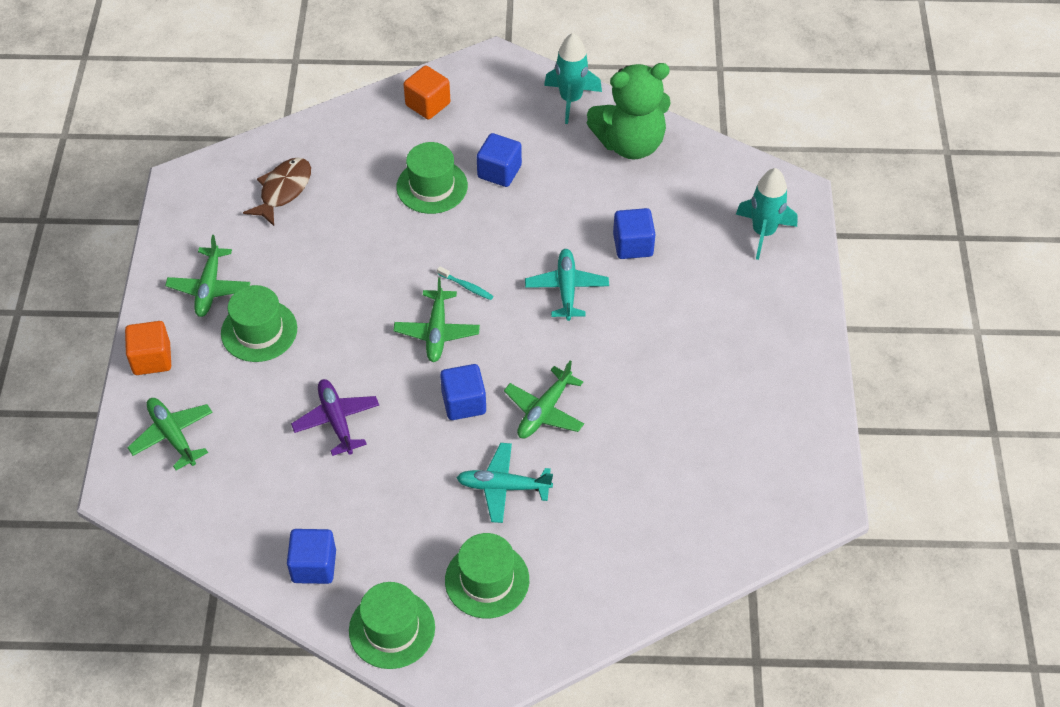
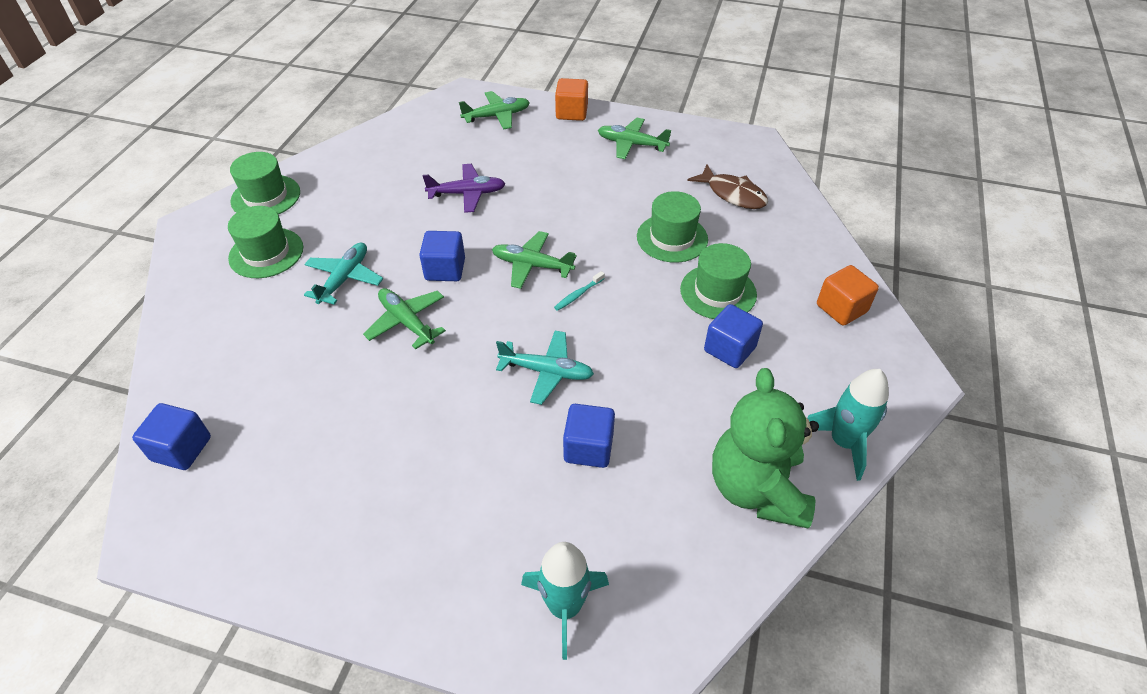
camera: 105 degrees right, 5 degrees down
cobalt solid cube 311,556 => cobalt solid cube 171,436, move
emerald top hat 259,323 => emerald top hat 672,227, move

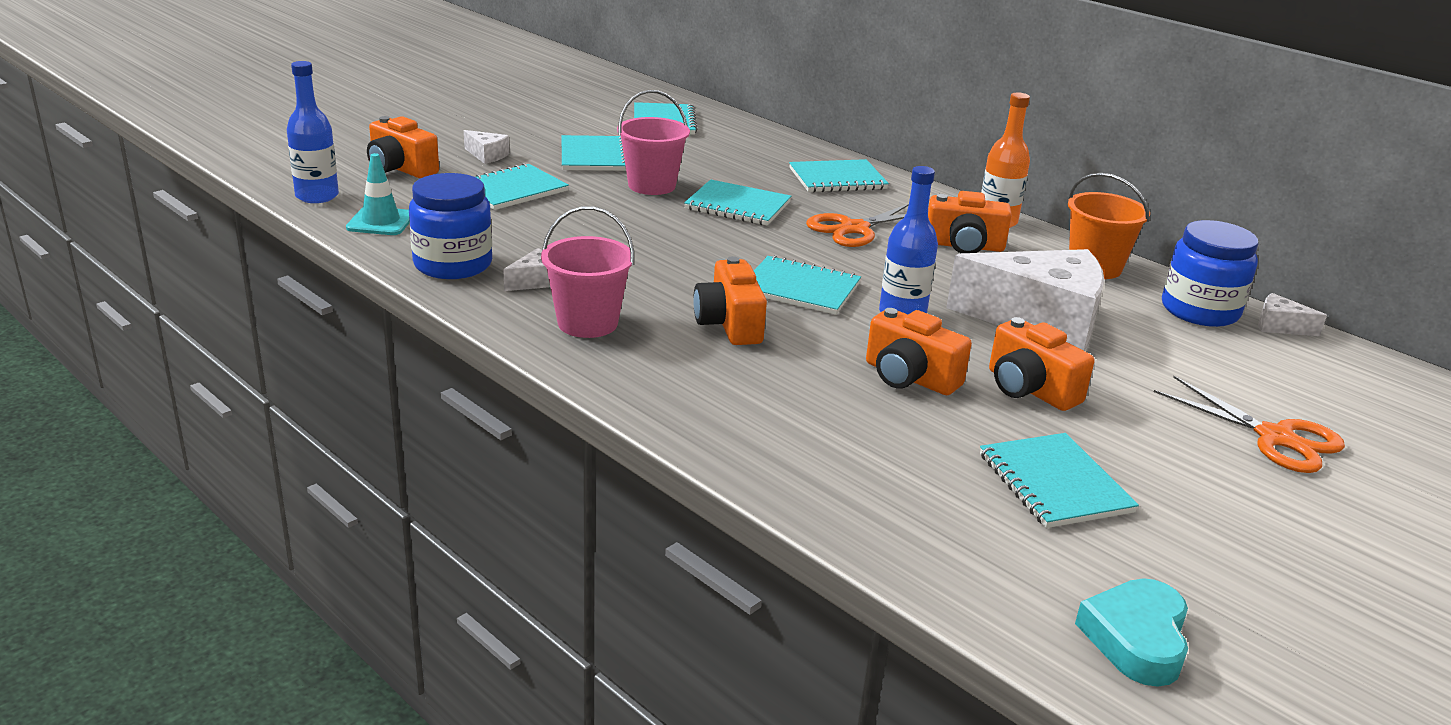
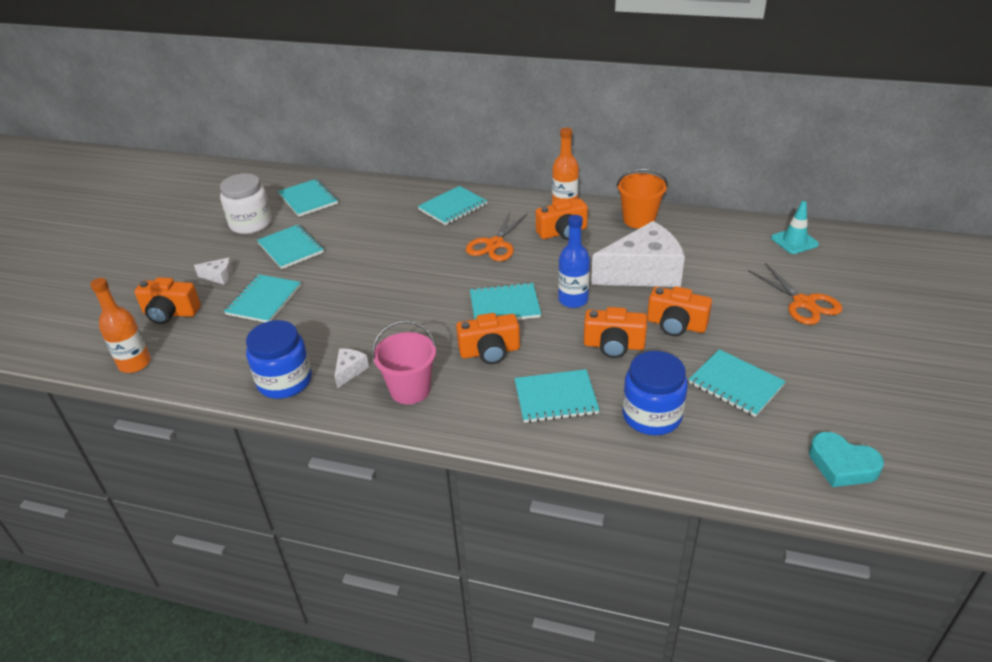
camera: 25 degrees left, 10 degrees up
cobalt bottle 313,132 => orange-coloured bottle 120,325
nothing => white preserve jar 246,203
orange-coloured compact camera 730,300 => orange-coloured compact camera 488,338, 60 degrees counterclockwise
teal exercise book 737,202 => teal exercise book 557,396, move
cobalt preserve jar 1210,273 => cobalt preserve jar 655,393, move
orange-coloured scissors 1249,424 => orange-coloured scissors 795,294, 45 degrees clockwise
teal road cone 378,194 => teal road cone 795,227, move
teal love heart 1131,632 => teal love heart 846,459, 45 degrees counterclockwise
rose-pink sand bucket 653,142 => nothing
white cheese wedge 1292,314 => nothing

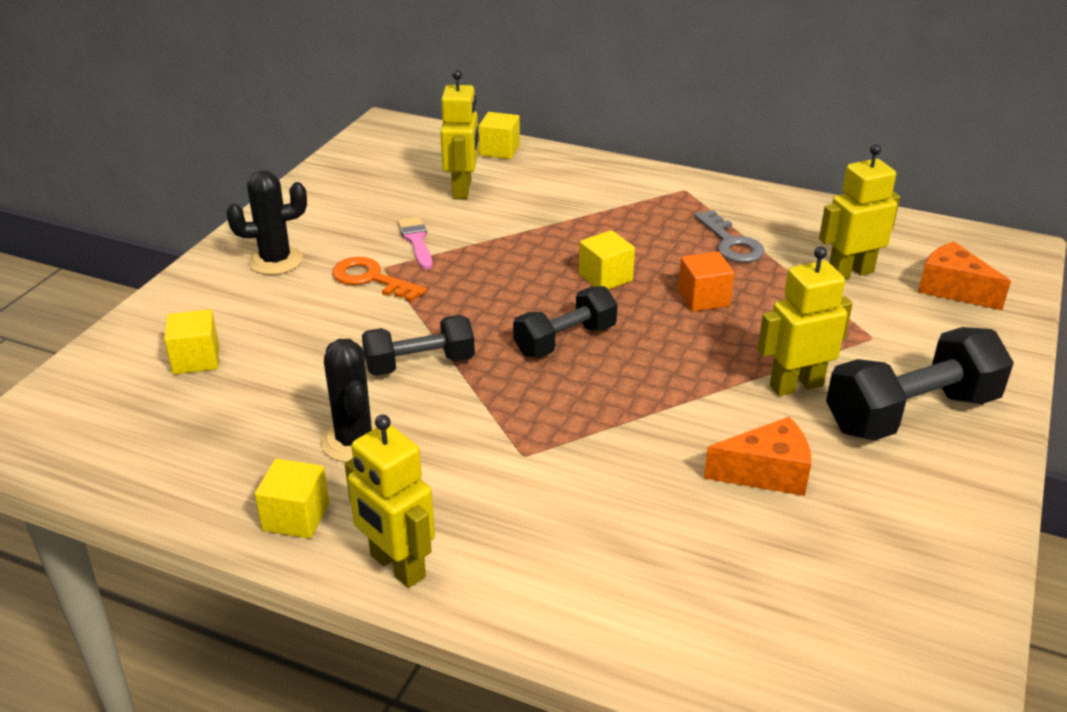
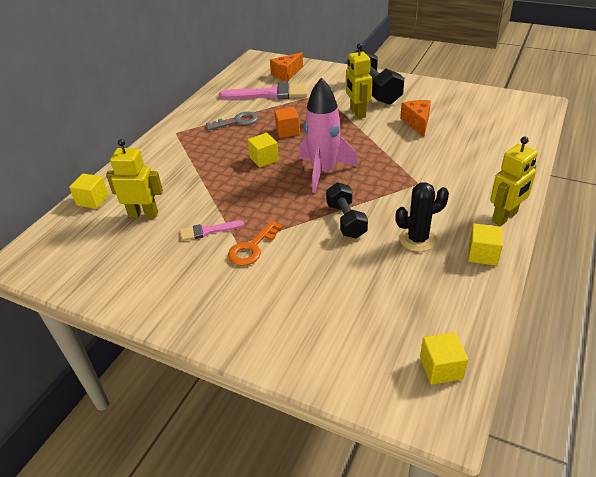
camera: 85 degrees left, 5 degrees up
bright yellow robot figure 859,211 => rose-pink brush 263,91
black hand weight 565,322 => rose-pink toy rocket 328,135
bright yellow solid cube 191,341 => bright yellow solid cube 444,358, move
black saguaro cactus 266,222 => nothing

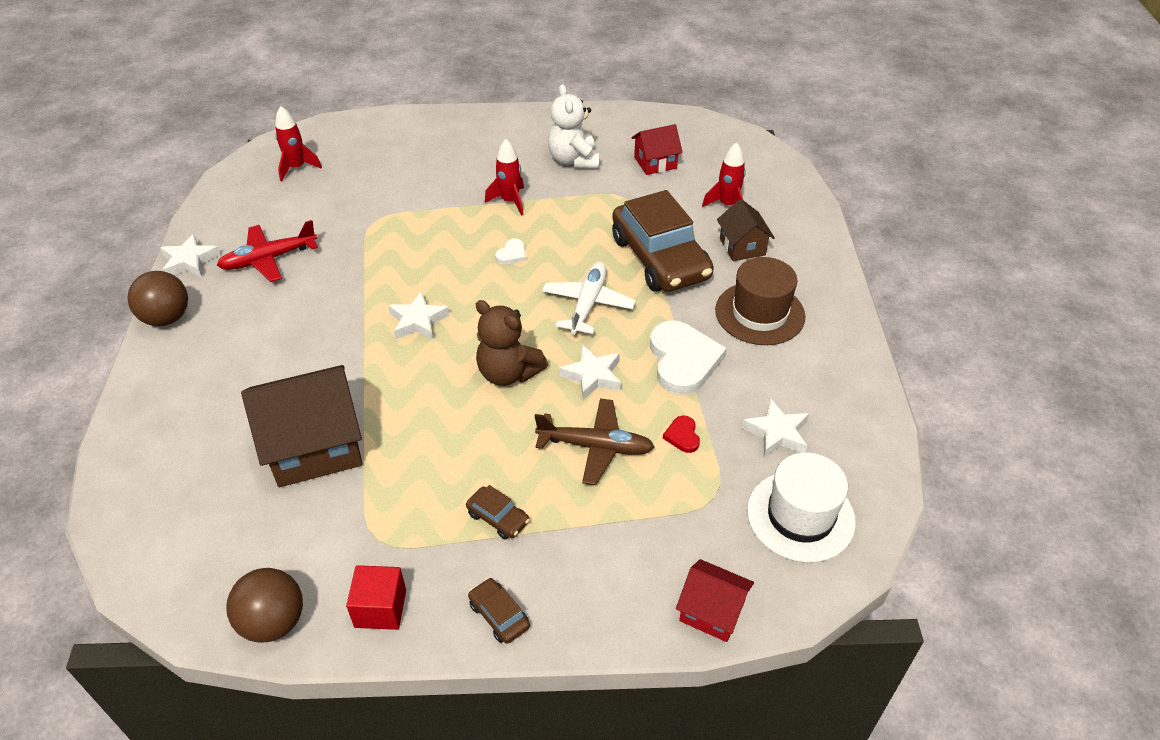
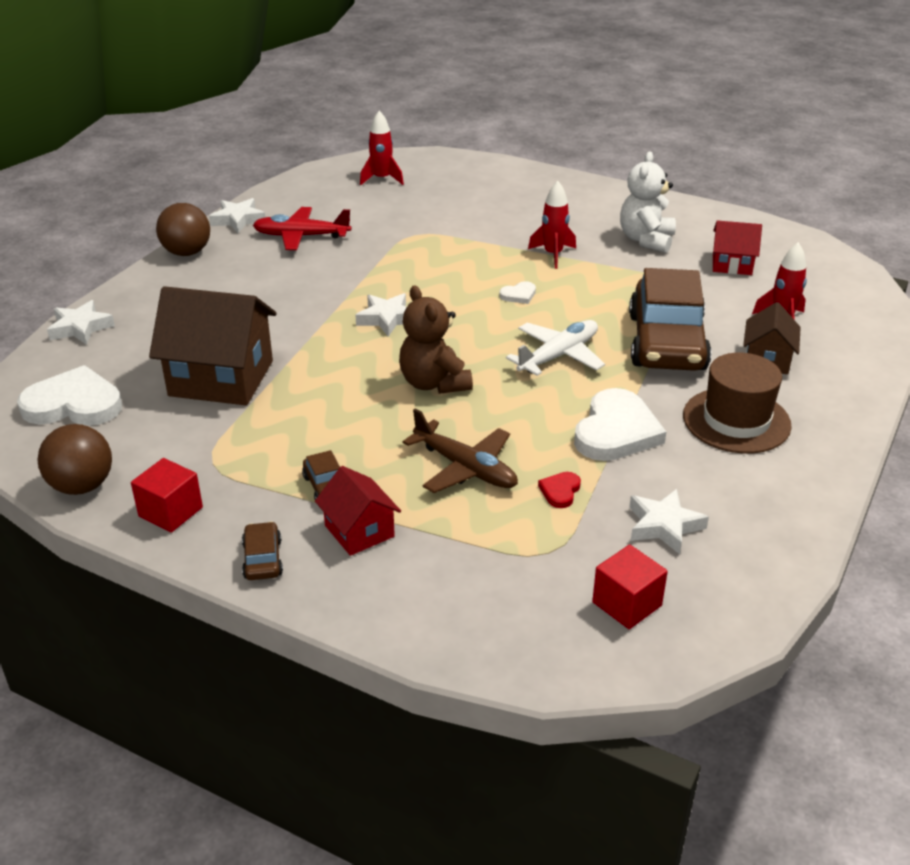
camera: 30 degrees right, 10 degrees down
nothing => white love heart 69,395
white star 590,372 => white star 81,322, move
scarlet toy house 715,600 => scarlet toy house 358,511, move
white top hat 801,507 => scarlet solid cube 630,587

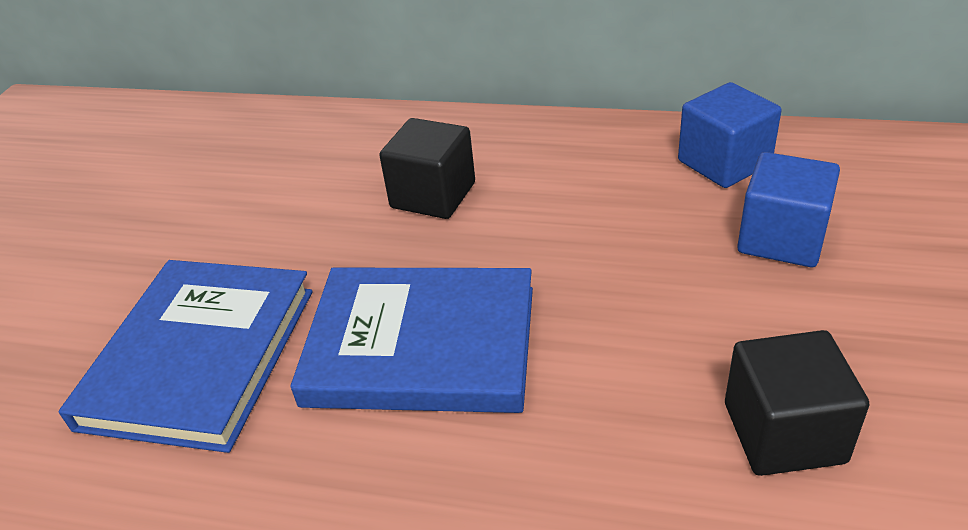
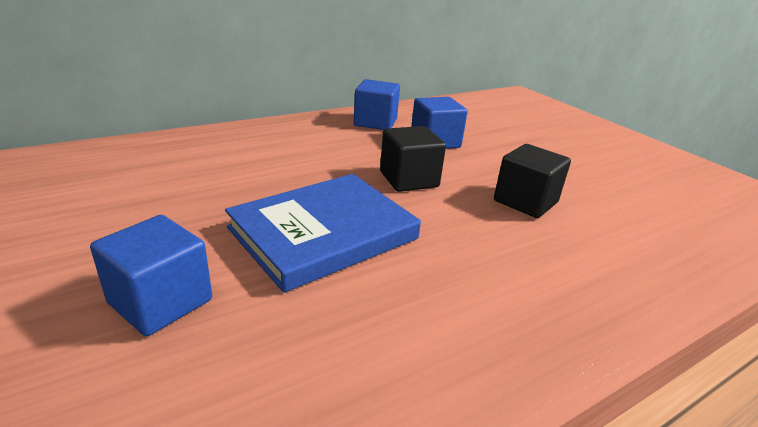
camera: 50 degrees left, 10 degrees down
cobalt hardback 186,356 => cobalt solid cube 151,275
black solid cube 427,168 => black solid cube 413,159, move

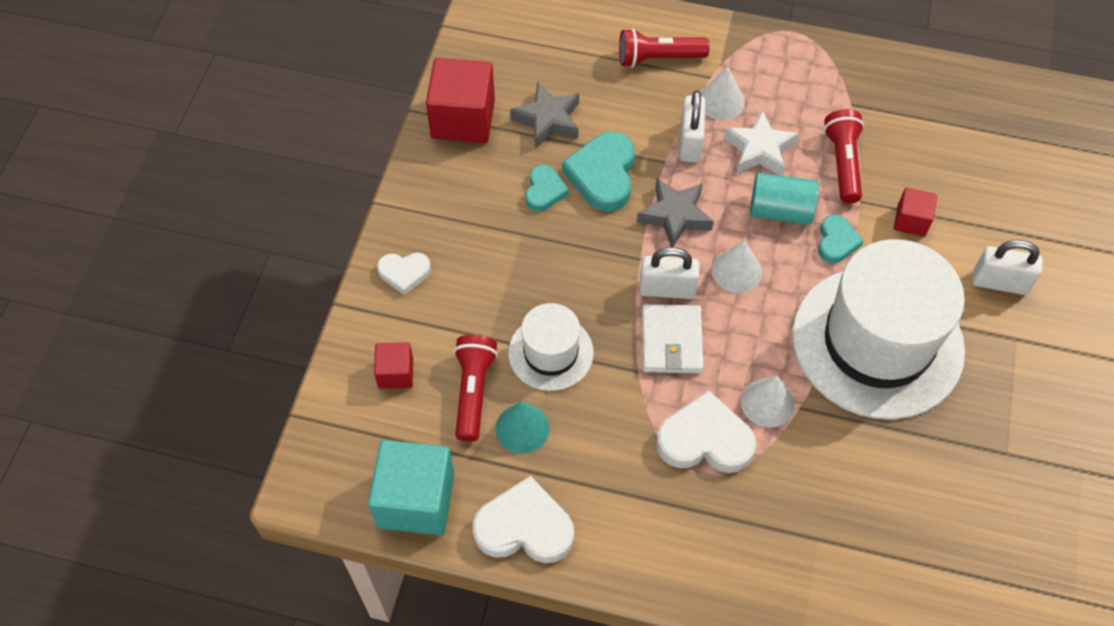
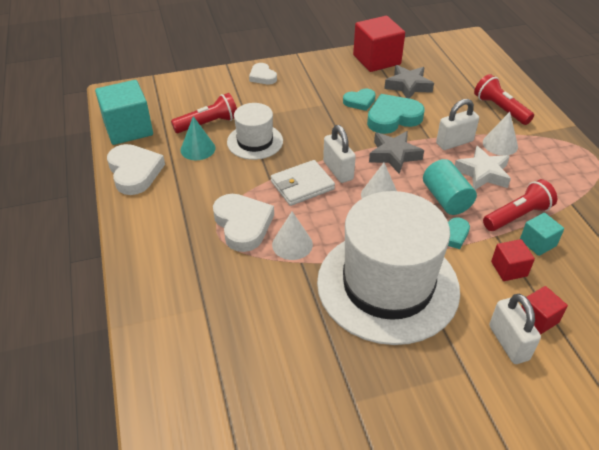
camera: 60 degrees right, 15 degrees down
nothing => teal solid cube 542,234
scarlet solid cube 393,365 => scarlet solid cube 544,310, move

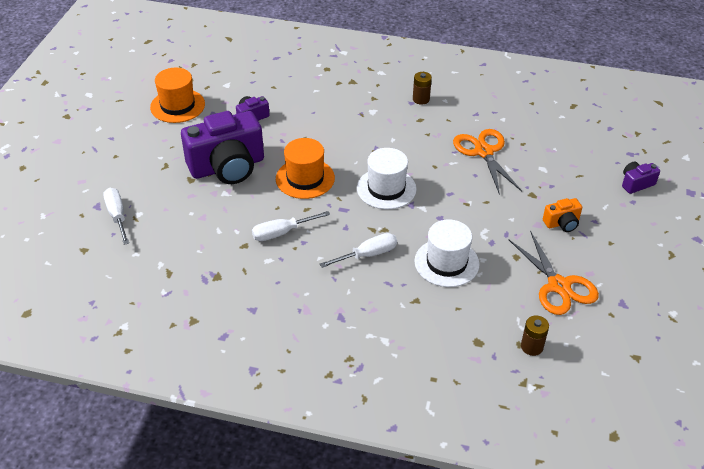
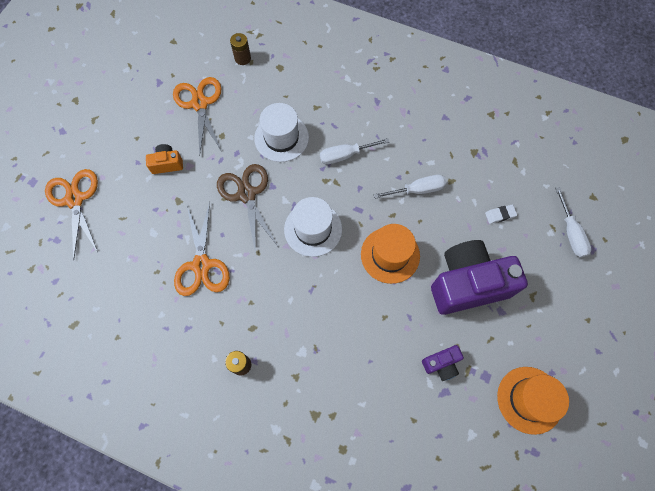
camera: 170 degrees left, 25 degrees up
purple compact camera 641,178 => orange-coloured scissors 71,214
nothing => brown scissors 247,209
nothing => white pencil eraser 501,214

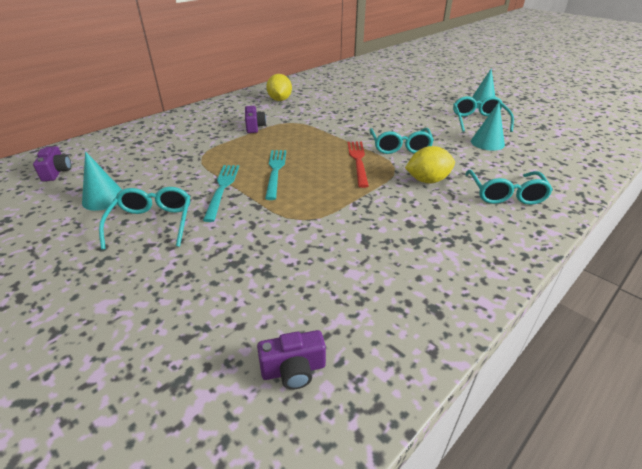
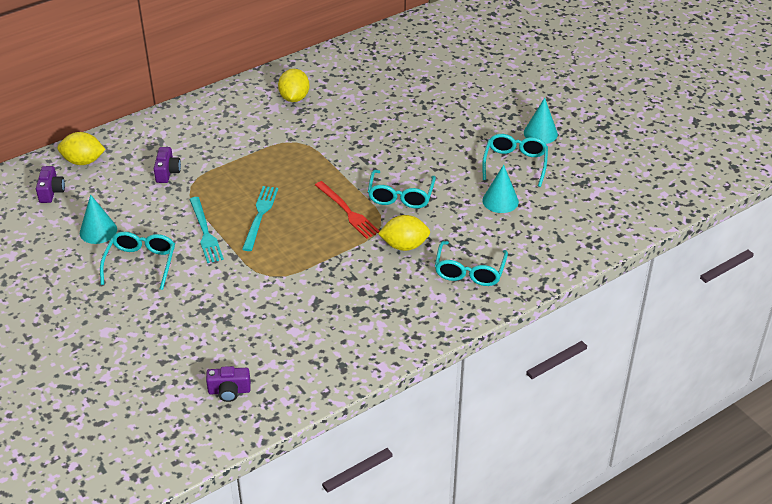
camera: 10 degrees right, 5 degrees up
nothing => bright yellow lemon 82,148
purple compact camera 255,119 => purple compact camera 167,165, move
teal dinner fork 221,193 => teal dinner fork 206,230, 150 degrees clockwise
scarlet dinner fork 358,165 => scarlet dinner fork 347,210, 135 degrees clockwise

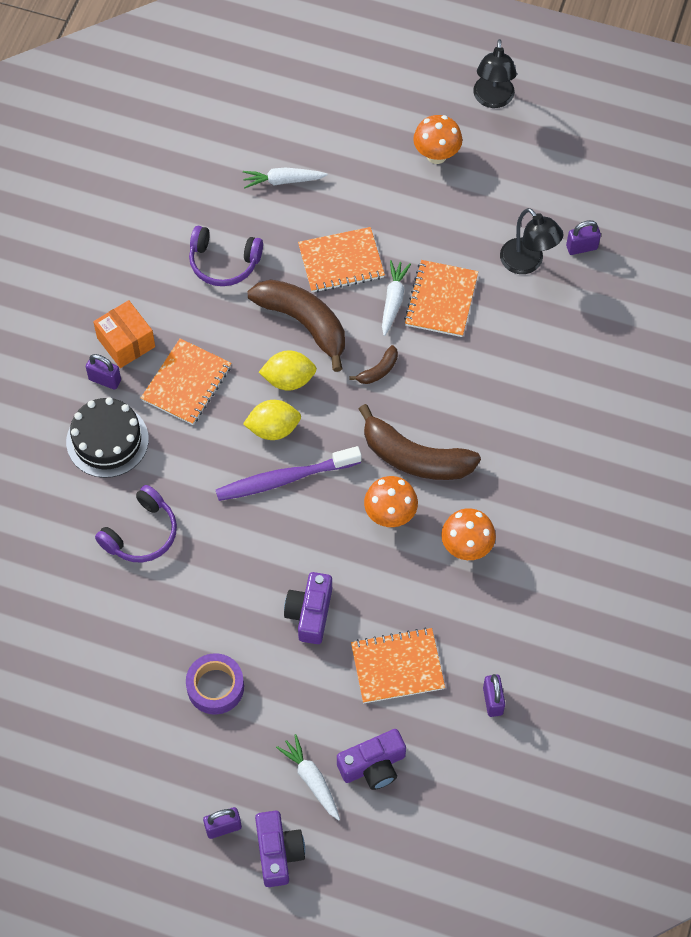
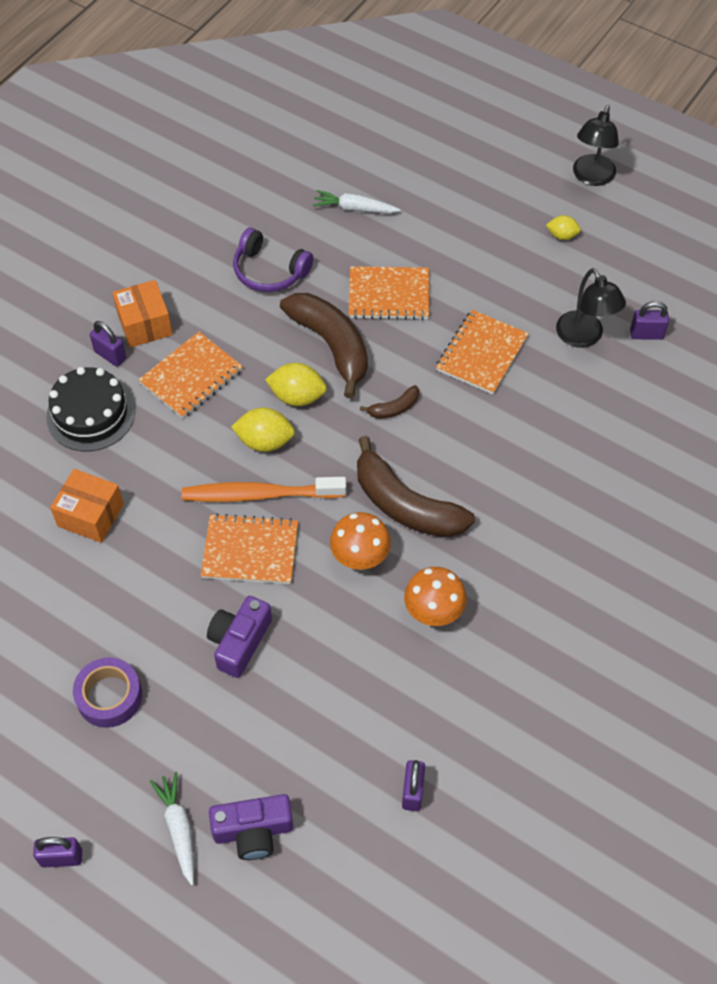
camera: 15 degrees right, 5 degrees down
purple headphones 136,523 => orange-coloured box 87,506
purple tooth brush 289,473 => orange-coloured tooth brush 263,489
orange-coloured exercise book 398,665 => orange-coloured exercise book 249,548, move
nothing => bright yellow lemon 563,227
purple compact camera 280,849 => nothing
white carrot 396,298 => nothing
orange-coloured fungus 438,139 => nothing

